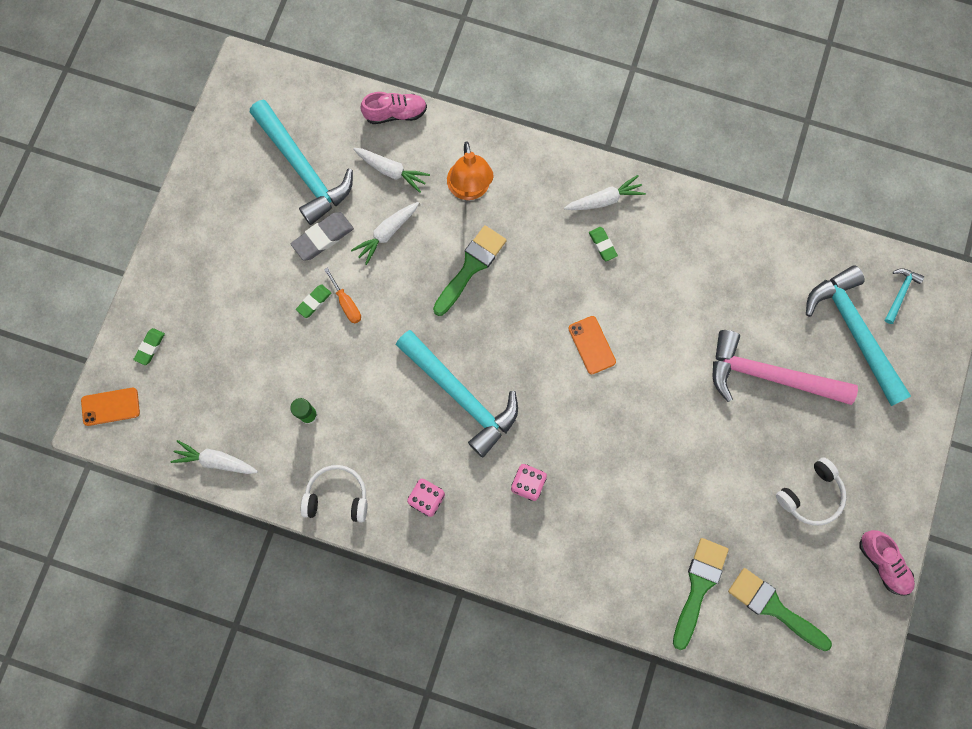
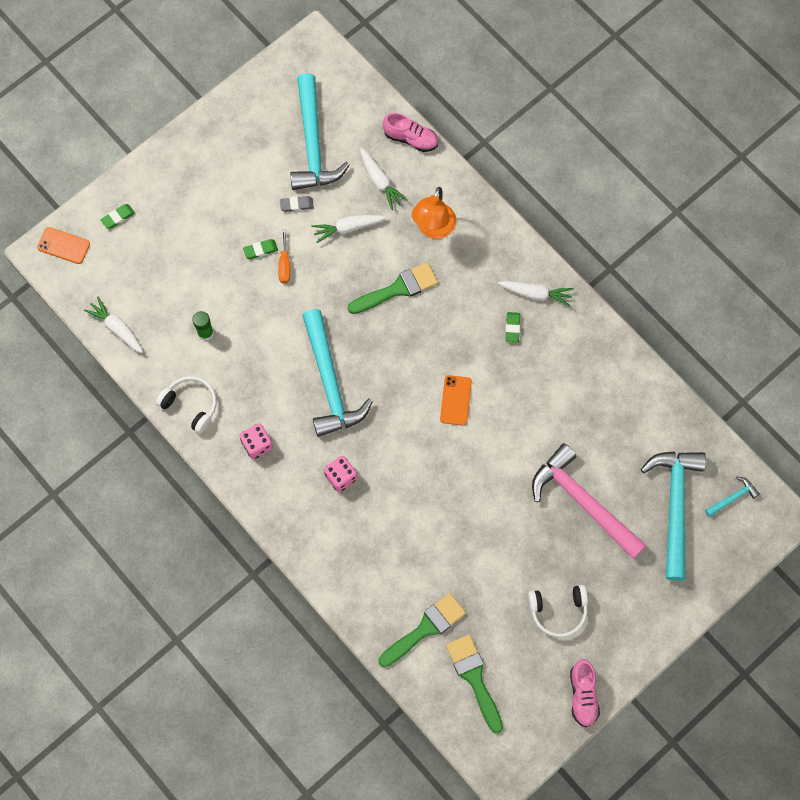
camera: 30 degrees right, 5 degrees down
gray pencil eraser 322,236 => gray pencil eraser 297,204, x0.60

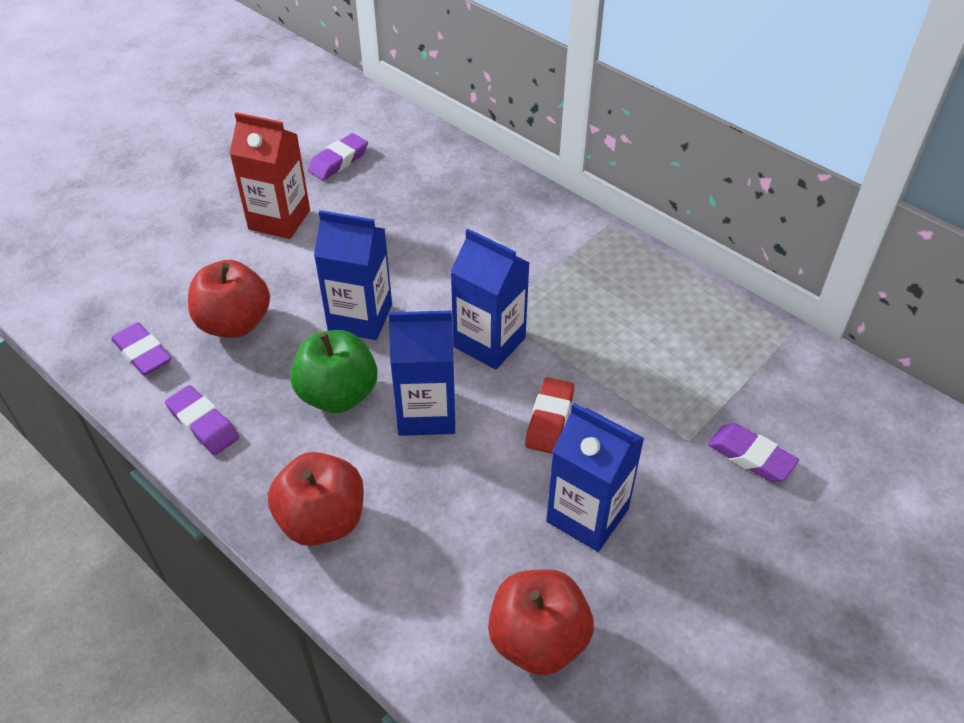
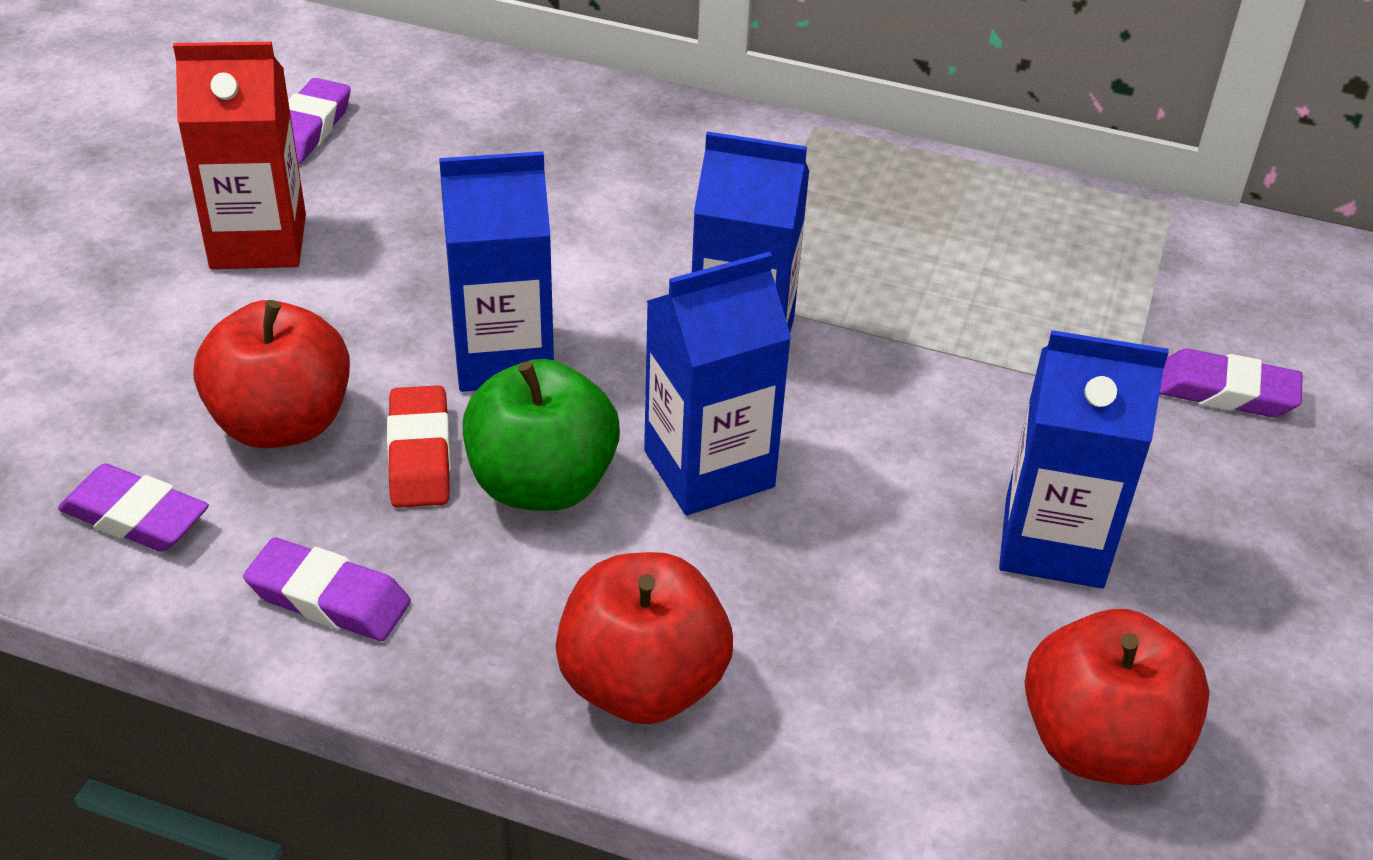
camera: 25 degrees left, 5 degrees down
scarlet pencil eraser 549,415 => scarlet pencil eraser 419,446, move

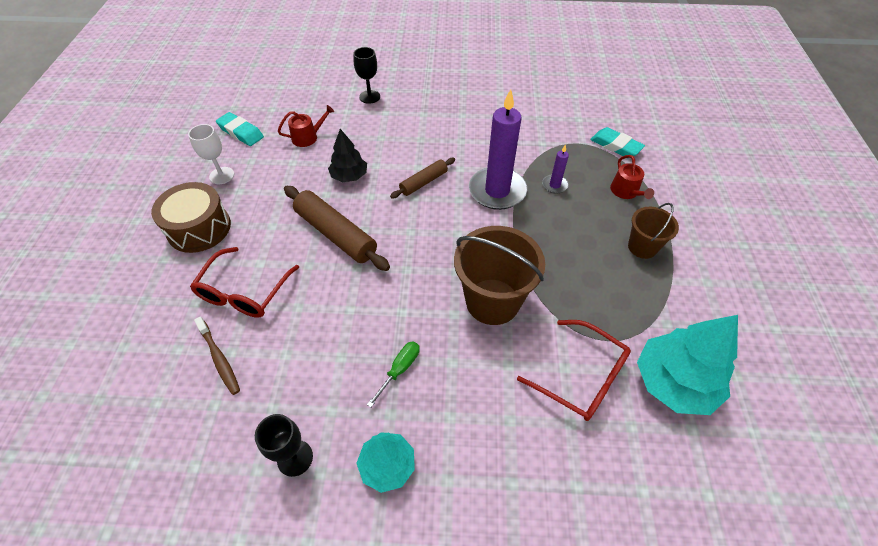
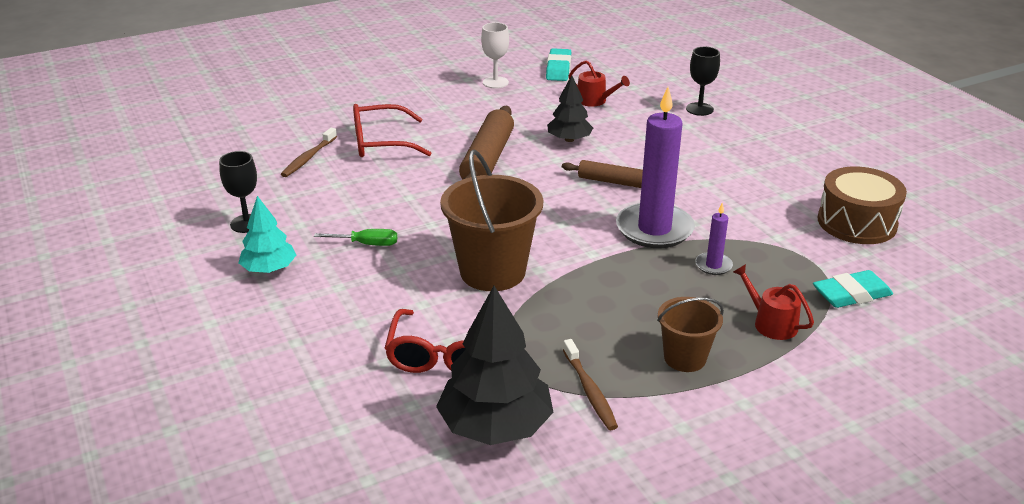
camera: 60 degrees right, 20 degrees down
teal fir tree 687,365 => black fir tree 494,365
nothing => brown tooth brush 590,384
scarlet sprinkling can 632,177 => scarlet sprinkling can 773,302, 90 degrees clockwise
teal pencil eraser 617,141 => teal pencil eraser 853,289, 60 degrees clockwise
brown drum 191,217 => brown drum 862,205, move

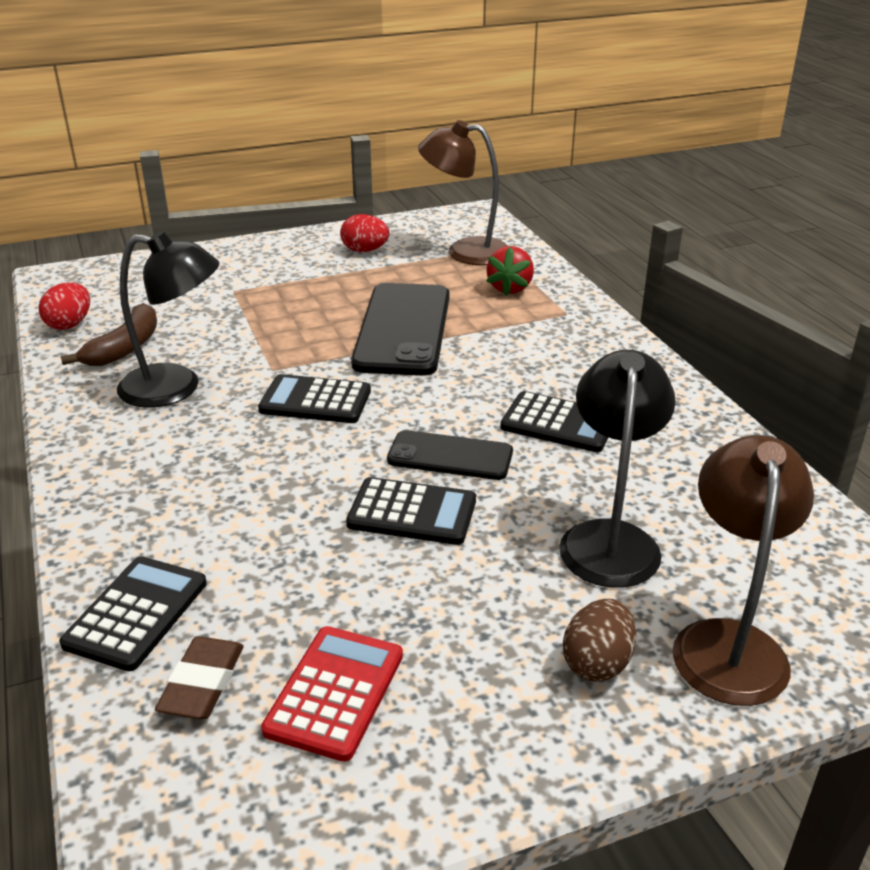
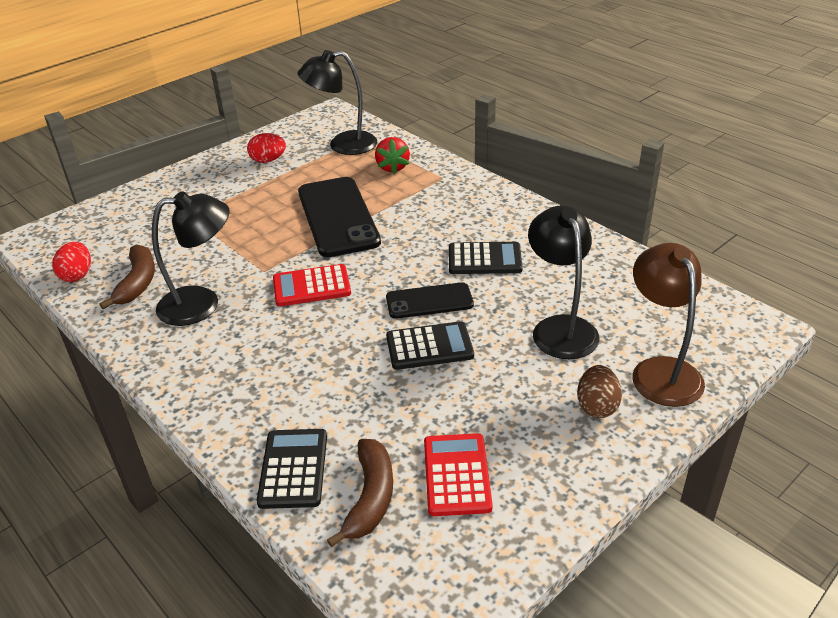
camera: 20 degrees left, 5 degrees up
black adding machine 314,398 => scarlet adding machine 312,285
brown reading lamp 462,192 => black reading lamp 337,102
brown pencil eraser 199,677 => brown toy banana 360,493

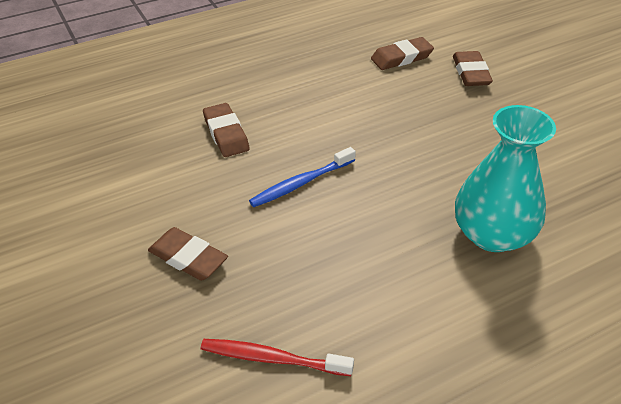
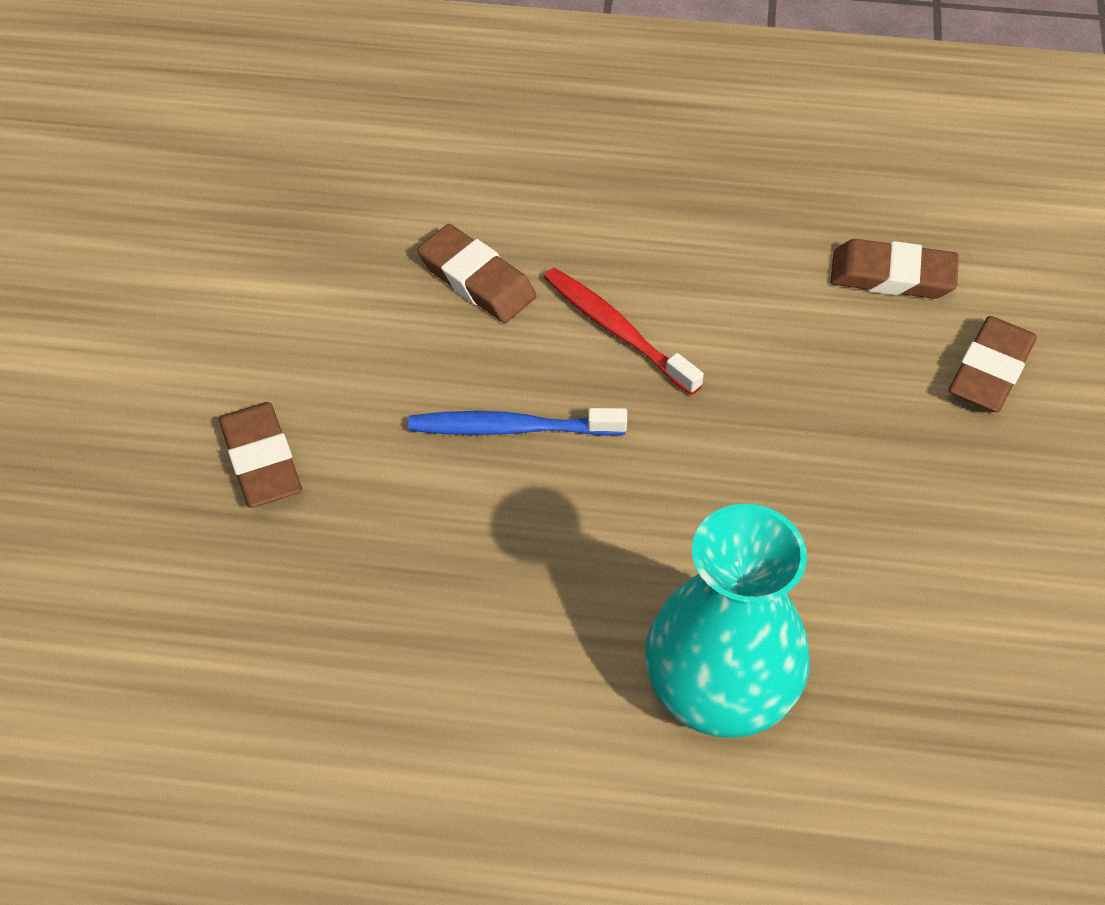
camera: 35 degrees right, 10 degrees up
brown pencil eraser 226,130 => brown pencil eraser 476,273, 60 degrees counterclockwise
scarlet tooth brush 277,357 => scarlet tooth brush 624,331, move

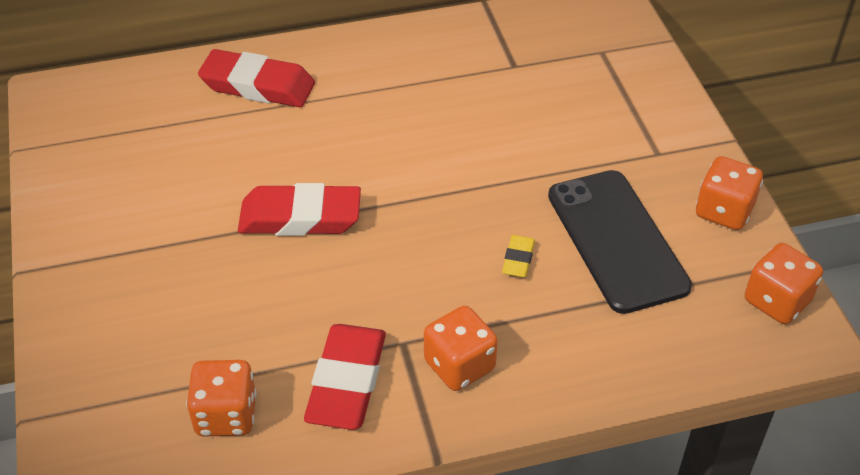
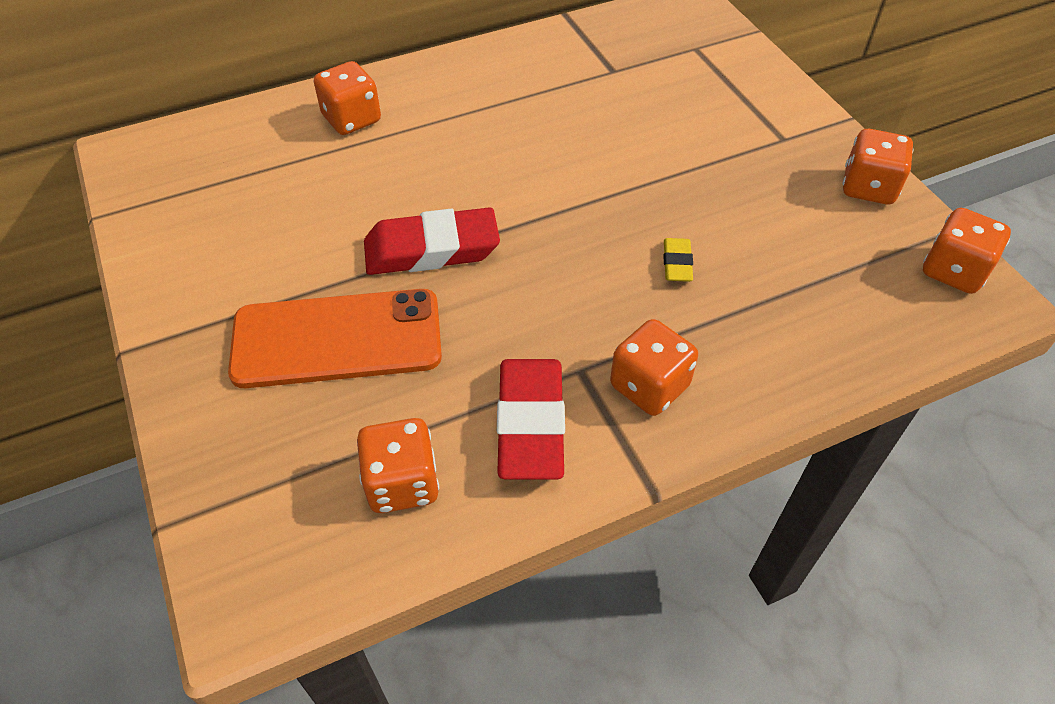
camera: 10 degrees left, 5 degrees up
nothing => orange-coloured smartphone 335,338
scarlet pencil eraser 256,78 => orange-coloured dice 347,98
black smartphone 620,242 => nothing

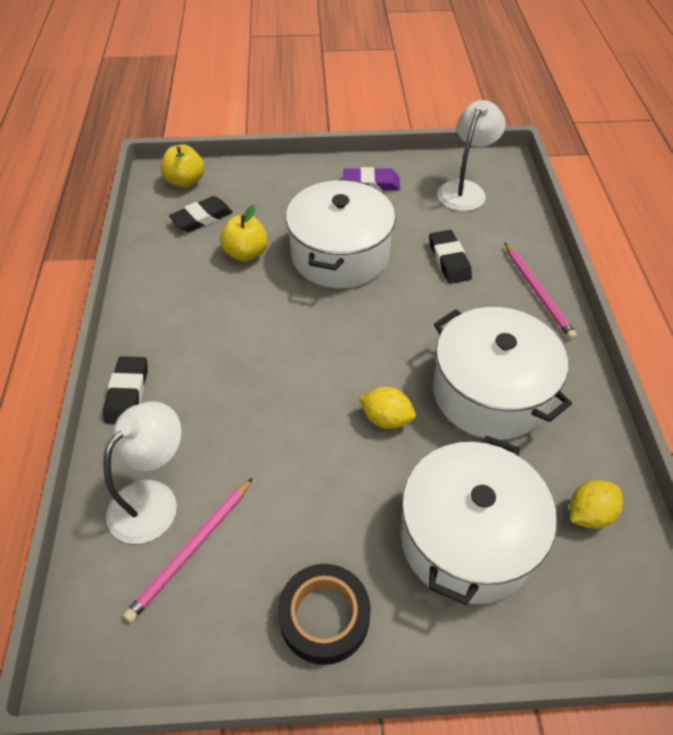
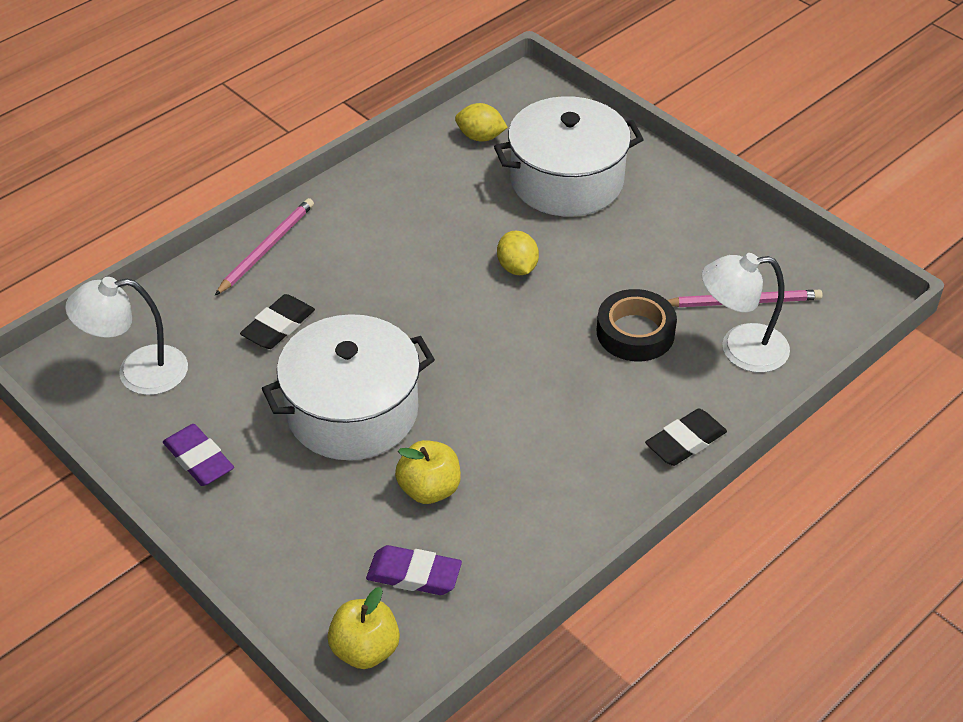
camera: 130 degrees left, 5 degrees down
black pencil eraser 201,214 => purple pencil eraser 414,570
black sticky tape 324,614 => black sticky tape 637,325, move
white stockpot 502,373 => nothing

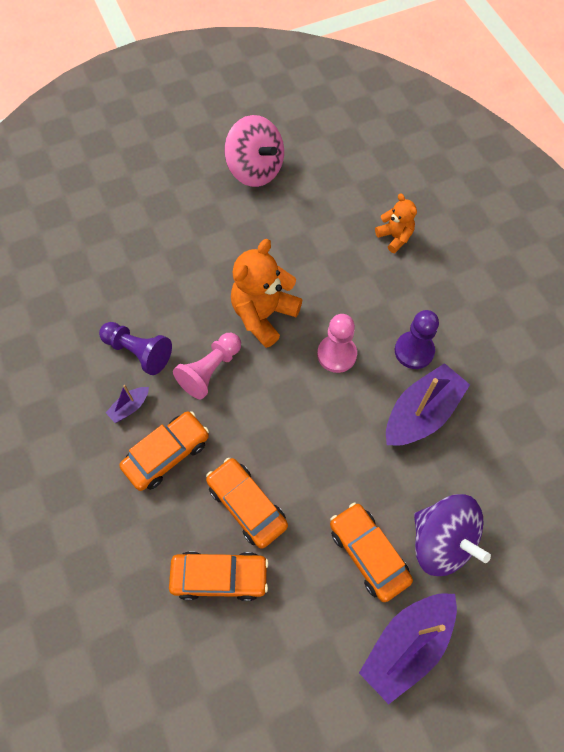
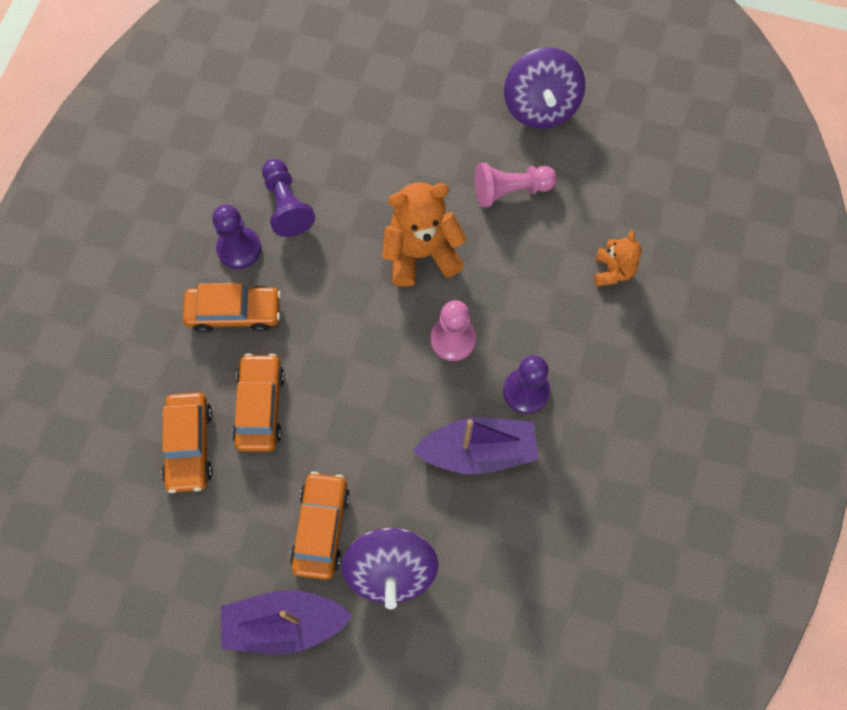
camera: 40 degrees right, 5 degrees up
orange-coloured car 219,576 => orange-coloured car 187,442, 45 degrees clockwise
purple boat 127,404 => purple pawn 236,237
rose-pink pawn 207,366 => rose-pink pawn 515,185, move
rose-pink toy top 254,151 => purple toy top 544,88

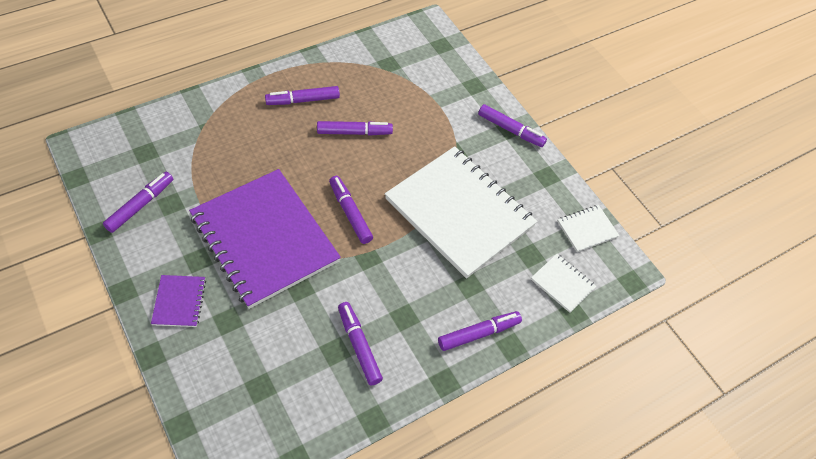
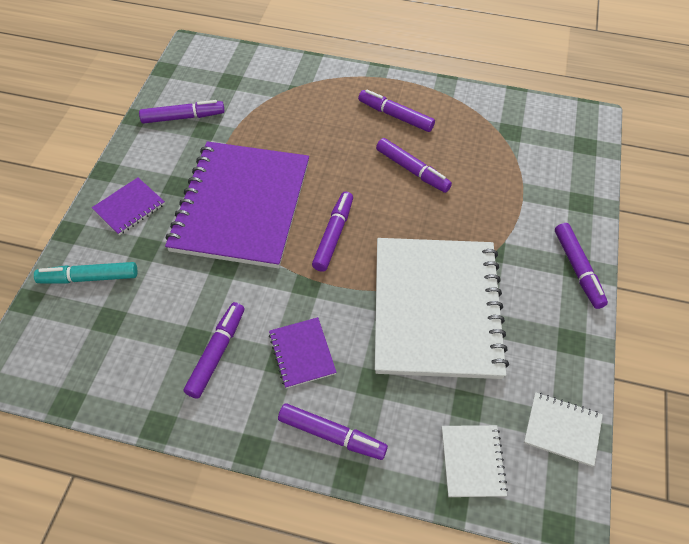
camera: 50 degrees right, 0 degrees up
nothing => teal marker pen 85,273
nothing => purple exercise book 303,352

